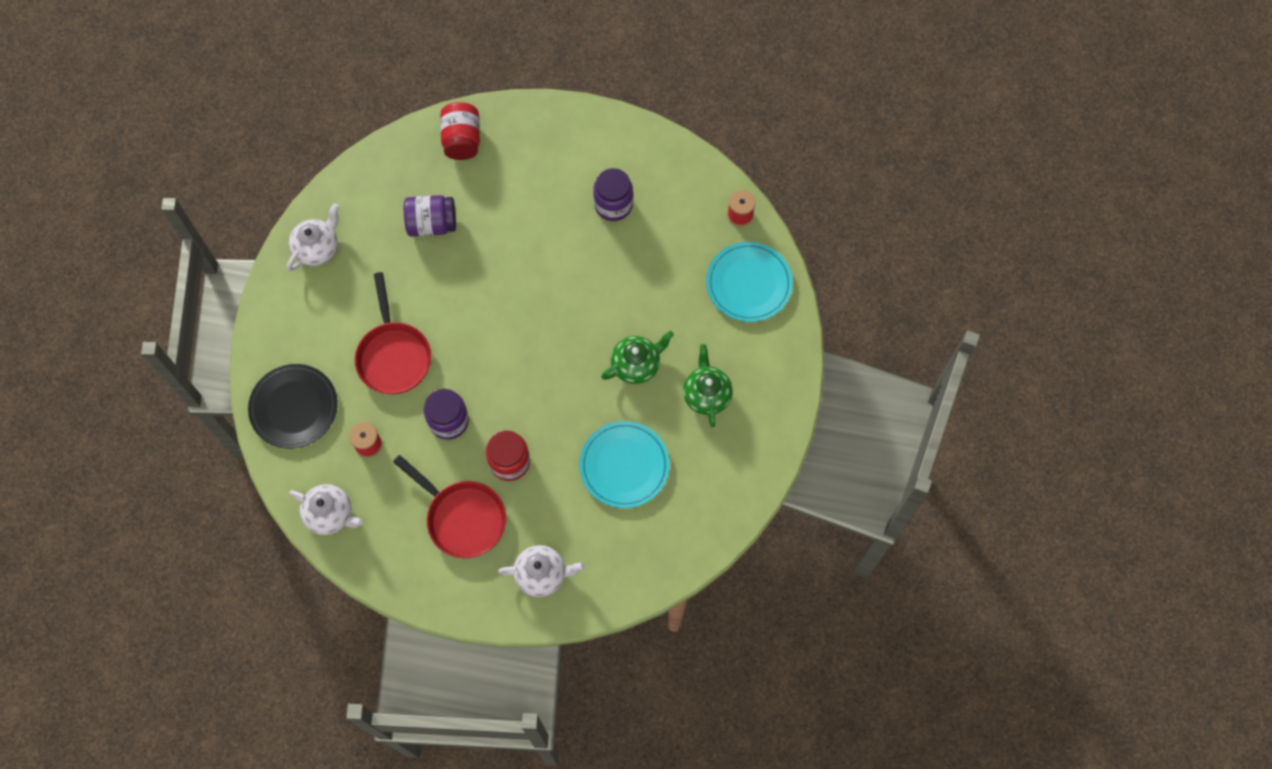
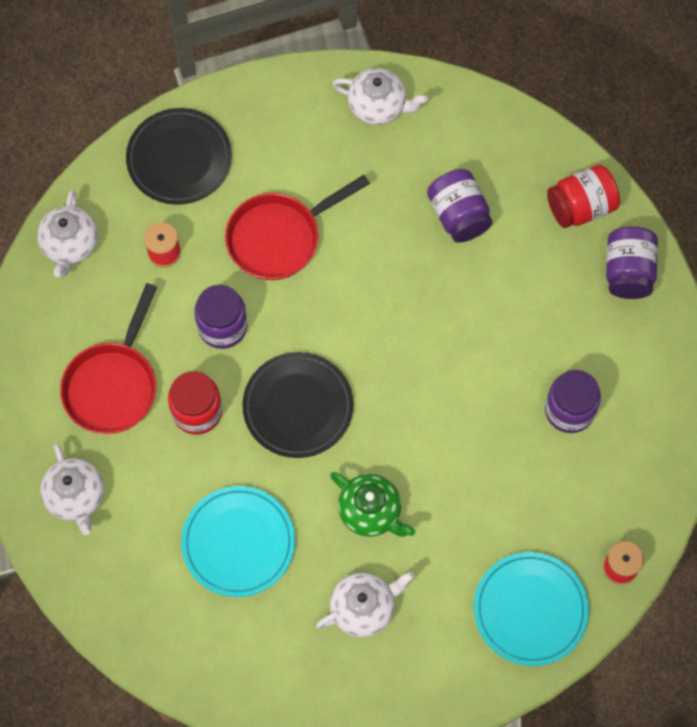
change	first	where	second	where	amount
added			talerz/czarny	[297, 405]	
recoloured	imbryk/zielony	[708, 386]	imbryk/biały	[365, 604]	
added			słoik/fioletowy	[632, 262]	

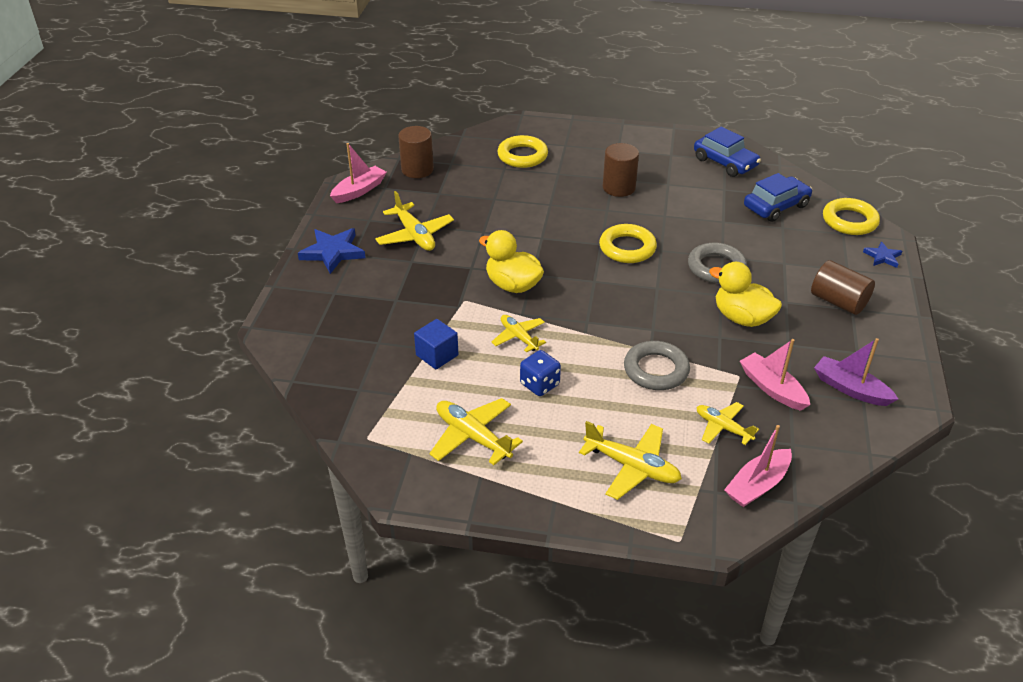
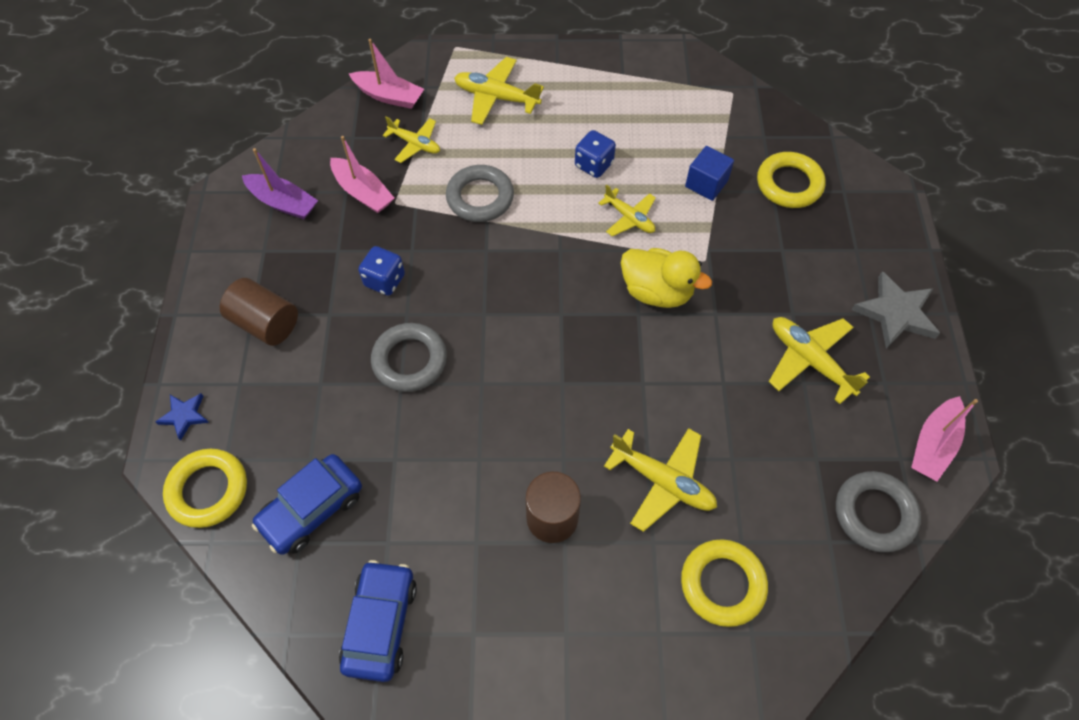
change	first	where	second	where	amount
turned	samochód/niebieski	[727, 152]		[378, 621]	60 degrees clockwise
turned	łódka/różowy	[758, 466]		[386, 74]	75 degrees clockwise
replaced	kaczka/żółty	[745, 294]	kostka do gry/niebieski	[381, 271]	
moved	samolot/żółty	[476, 431]		[660, 480]	
moved	pierścień/żółty	[628, 243]		[791, 180]	
replaced	walec/brązowy	[416, 152]	pierścień/szary	[878, 511]	
recoloured	gwiazda/niebieski	[332, 251]	gwiazda/szary	[895, 310]	

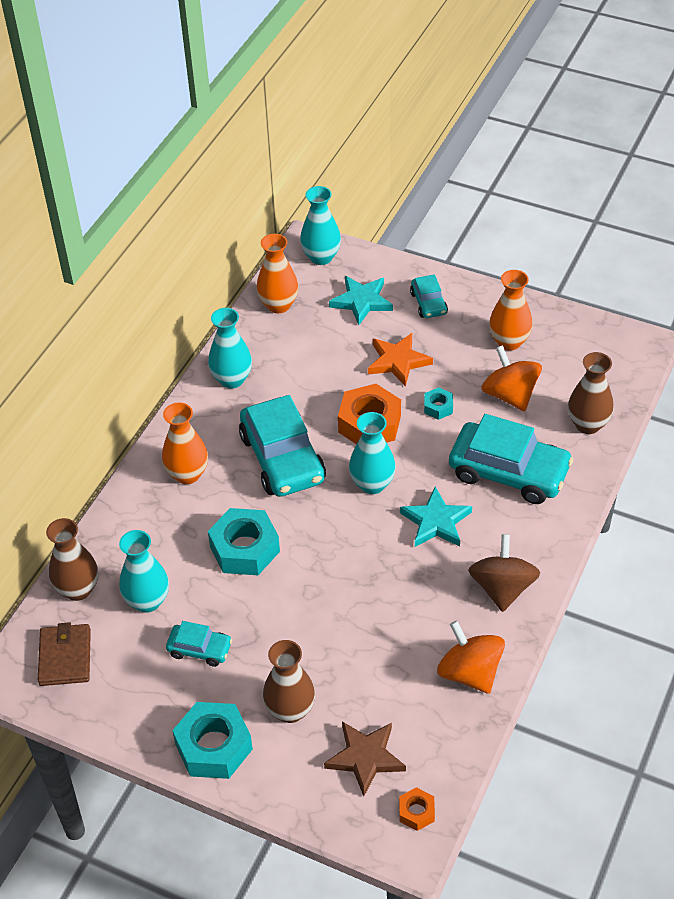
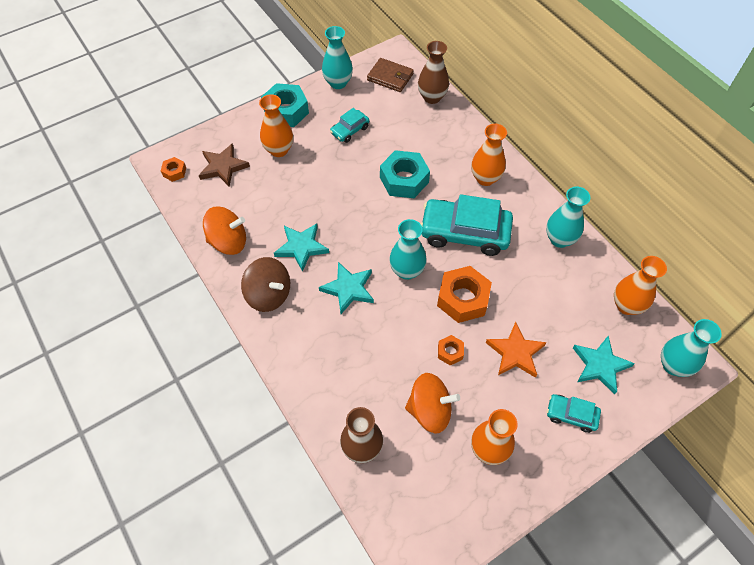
change	first	where	second	where	amount
recoloured	wazon/brązowy	[289, 681]	wazon/pomarańczowy	[276, 125]	
added			gwiazda/turkusowy	[301, 248]	
moved	wazon/turkusowy	[144, 571]		[337, 57]	
recoloured	nakrętka/turkusowy	[438, 403]	nakrętka/pomarańczowy	[451, 350]	
removed	samochód/turkusowy	[511, 459]			

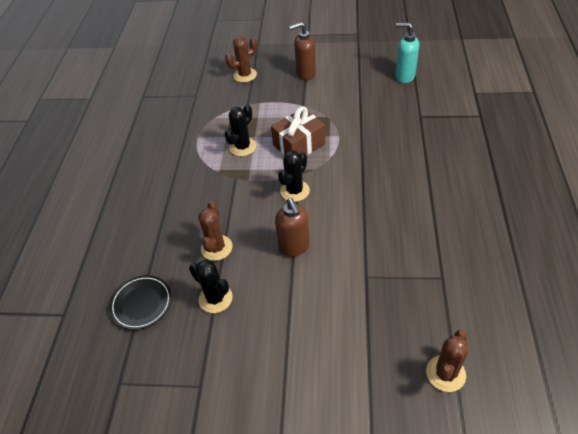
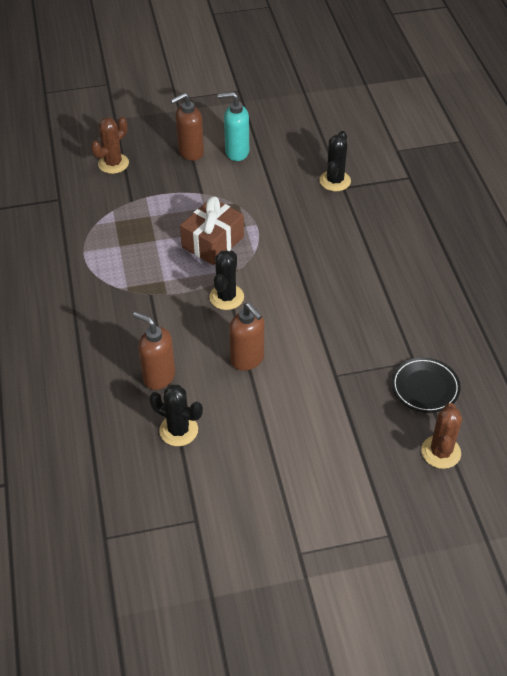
change	first	where	second	where	amount
replaced	kaktus/brązowy	[215, 231]	dozownik mydła/brązowy	[154, 351]	
moved	dozownik mydła/turkusowy	[407, 53]		[233, 126]	
moved	kaktus/czarny	[240, 130]		[335, 161]	
moved	talerz/czarny	[140, 302]		[426, 385]	

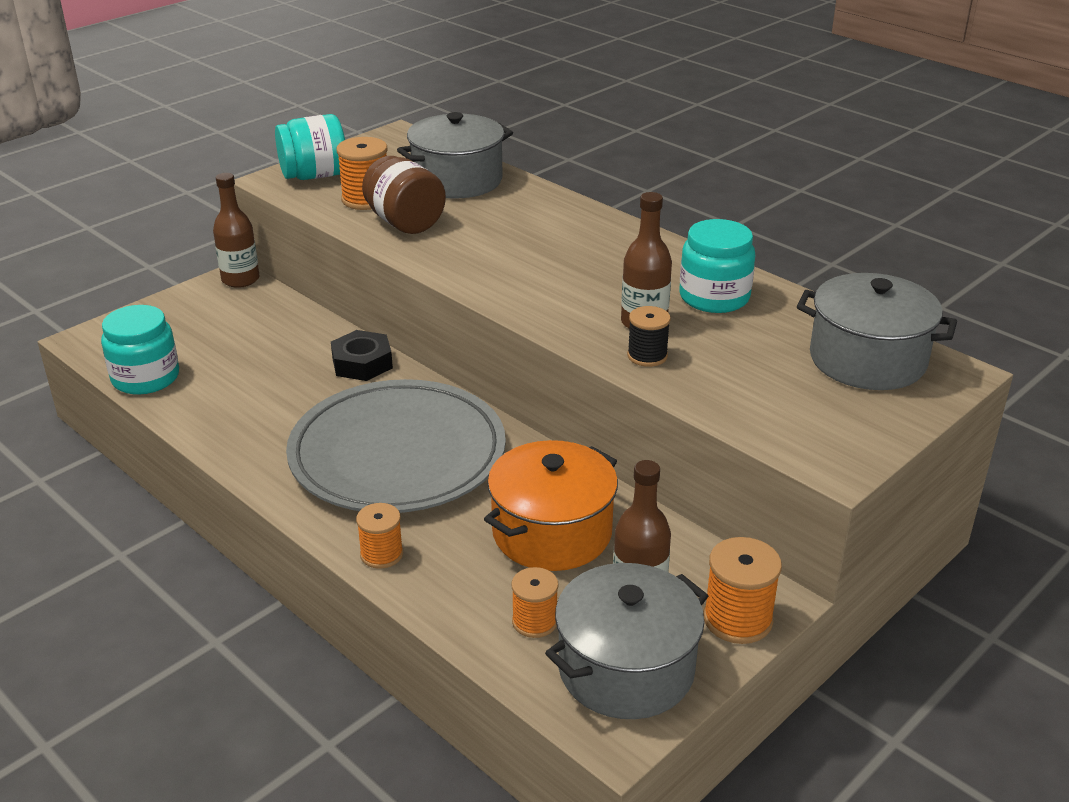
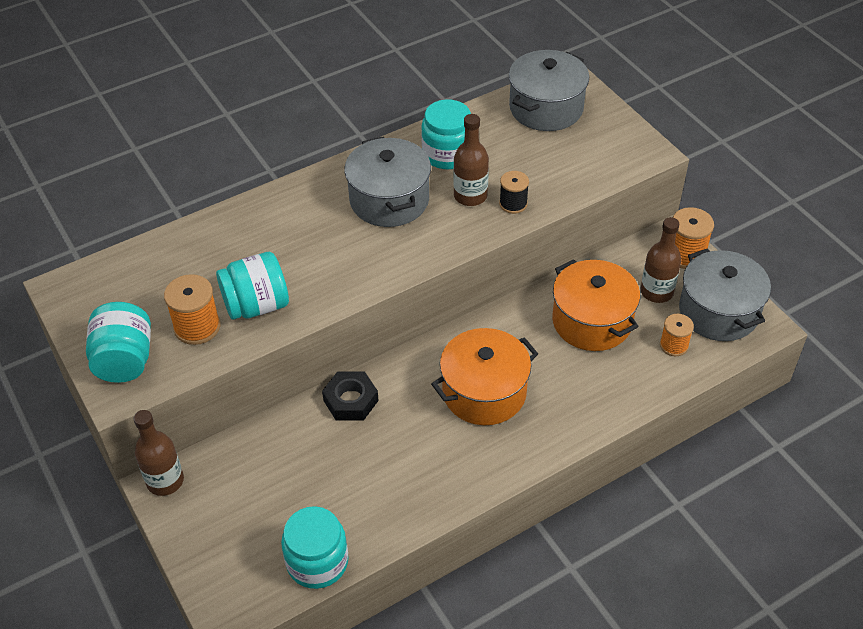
change	first	where	second	where	amount
recoloured	słoik/brązowy	[404, 195]	słoik/turkusowy	[252, 286]	
moved	garnek/szary	[455, 155]		[387, 182]	
replaced	talerz/szary	[396, 446]	garnek/pomarańczowy	[484, 376]	
removed	szpulka/pomarańczowy	[379, 536]			

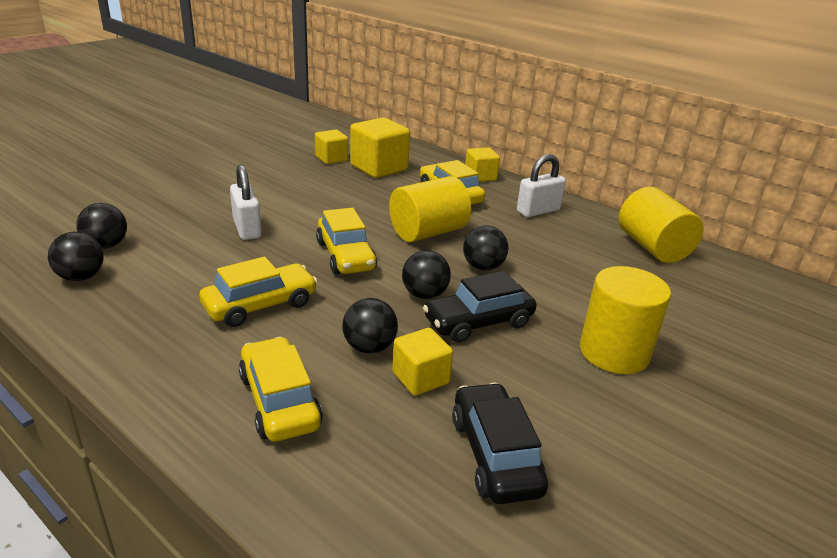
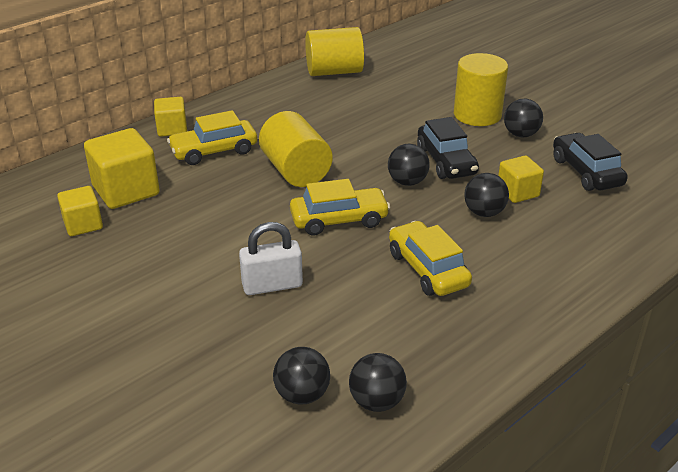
change	first	where	second	where	amount
moved	piłka/czarny	[486, 248]		[523, 118]	
turned	samochód/czarny	[500, 443]		[590, 162]	75 degrees clockwise
removed	samochód/żółty	[281, 389]			
removed	kłódka/biały	[541, 185]			

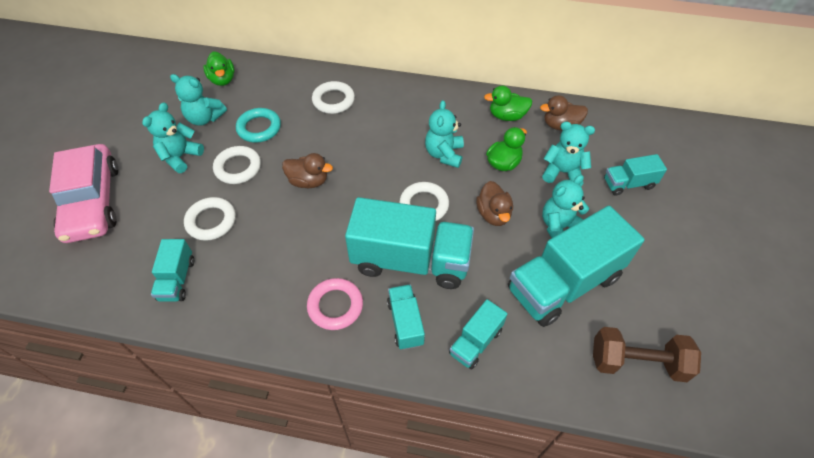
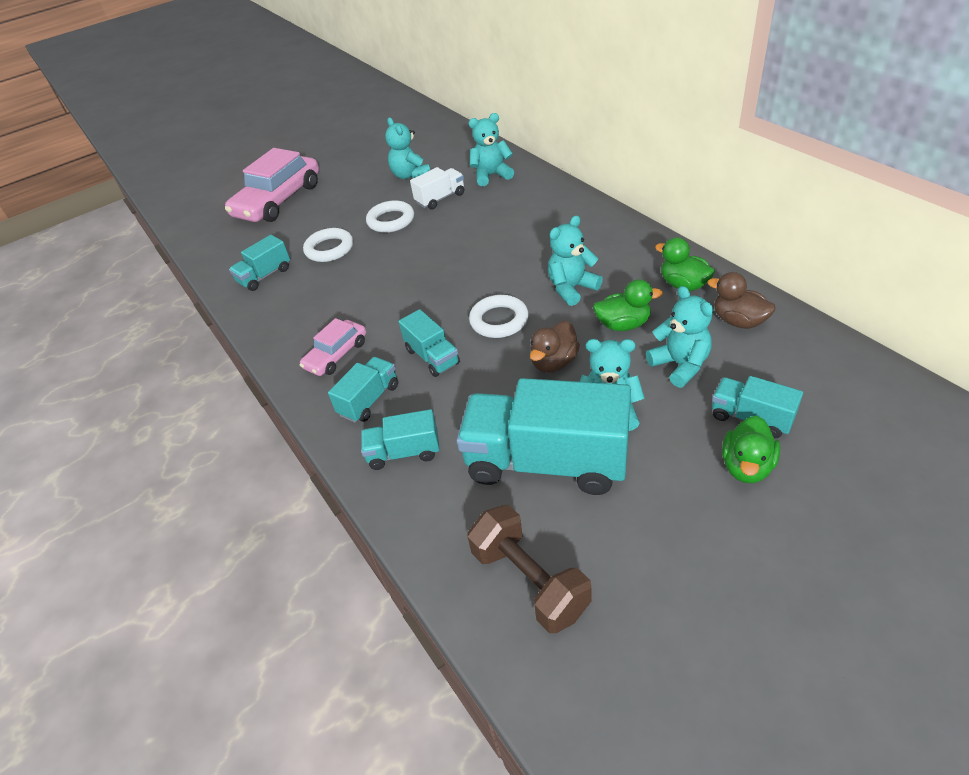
change	first	where	second	where	amount
replaced	pierścień/różowy	[335, 304]	samochód/różowy	[333, 347]	
resized	ciężarówka/turkusowy	[409, 243]		[429, 343]	x0.49
replaced	pierścień/turkusowy	[258, 125]	ciężarówka/biały	[437, 188]	
moved	miś/turkusowy	[173, 137]		[491, 149]	
moved	kaczka/zielony	[219, 68]		[751, 449]	
removed	kaczka/brązowy	[307, 170]			
removed	pierścień/biały	[333, 97]			

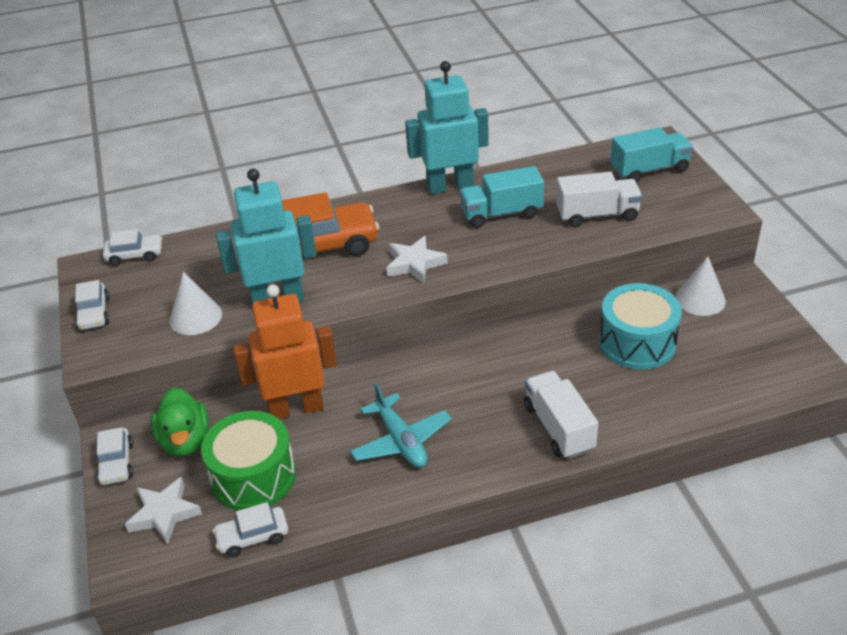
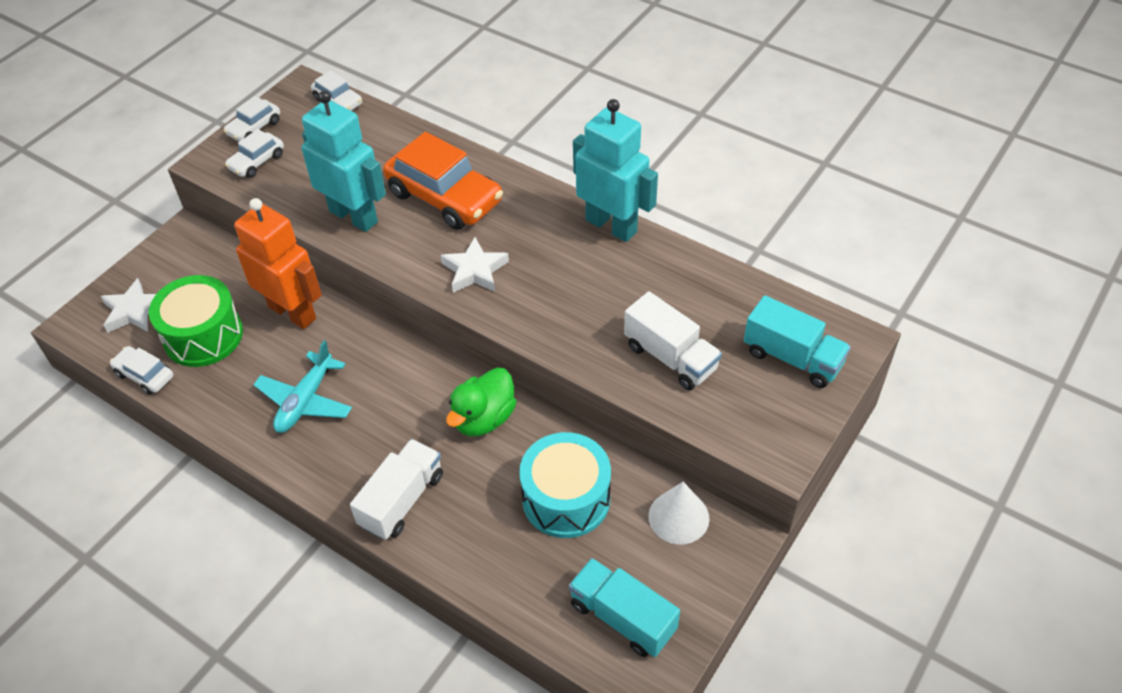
change	first	where	second	where	amount
moved	samochód/biały	[114, 456]		[254, 153]	
moved	kaczka/zielony	[180, 422]		[481, 402]	
moved	ciężarówka/turkusowy	[502, 197]		[624, 607]	
removed	stożek/biały	[195, 303]			

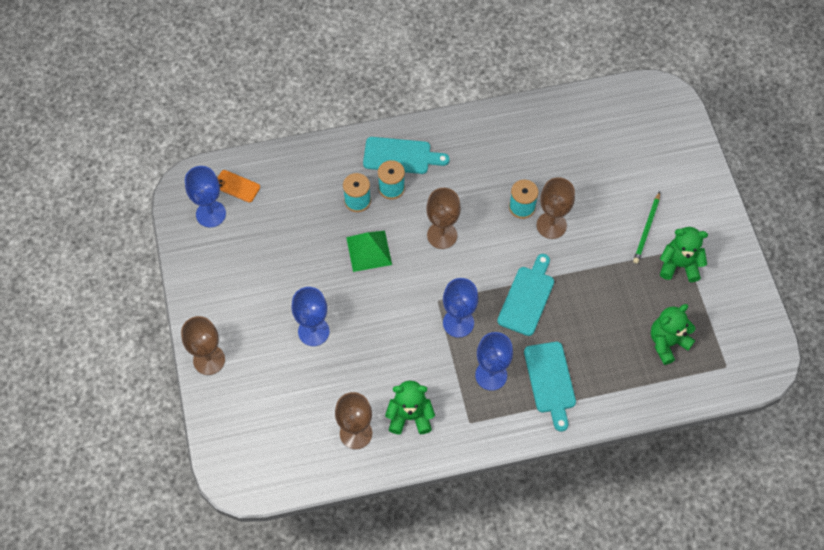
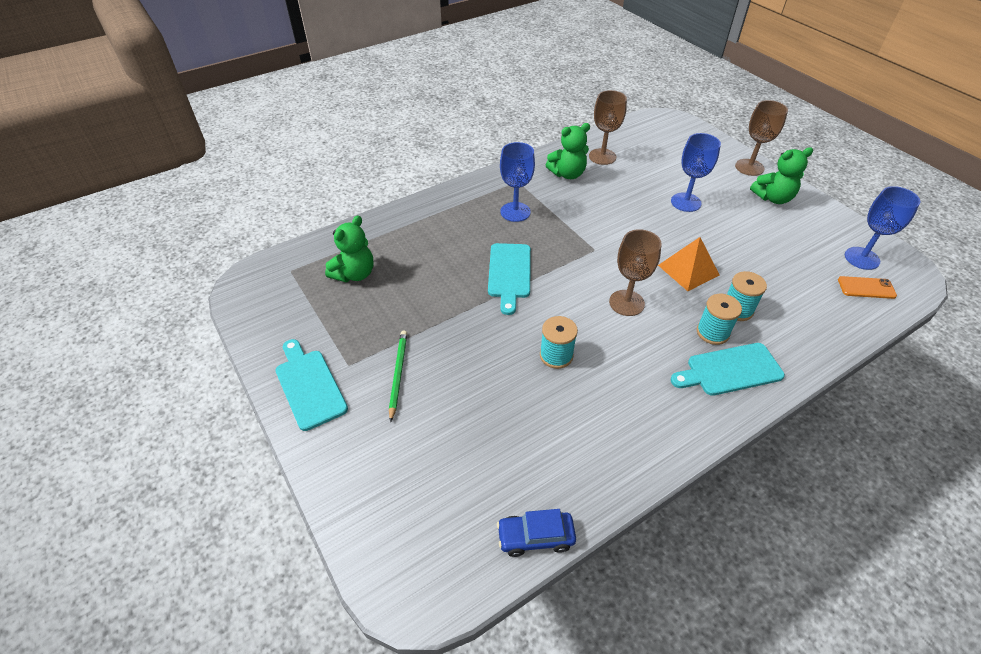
change	first	where	second	where	amount
moved	deska do krojenia/turkusowy	[550, 387]		[311, 385]	
added			samochód/niebieski	[536, 533]	
recoloured	piramida/zielony	[369, 251]	piramida/pomarańczowy	[689, 264]	
moved	miś/zielony	[684, 254]		[781, 175]	
removed	kielich/niebieski	[460, 308]			
removed	kielich/brązowy	[556, 208]			

